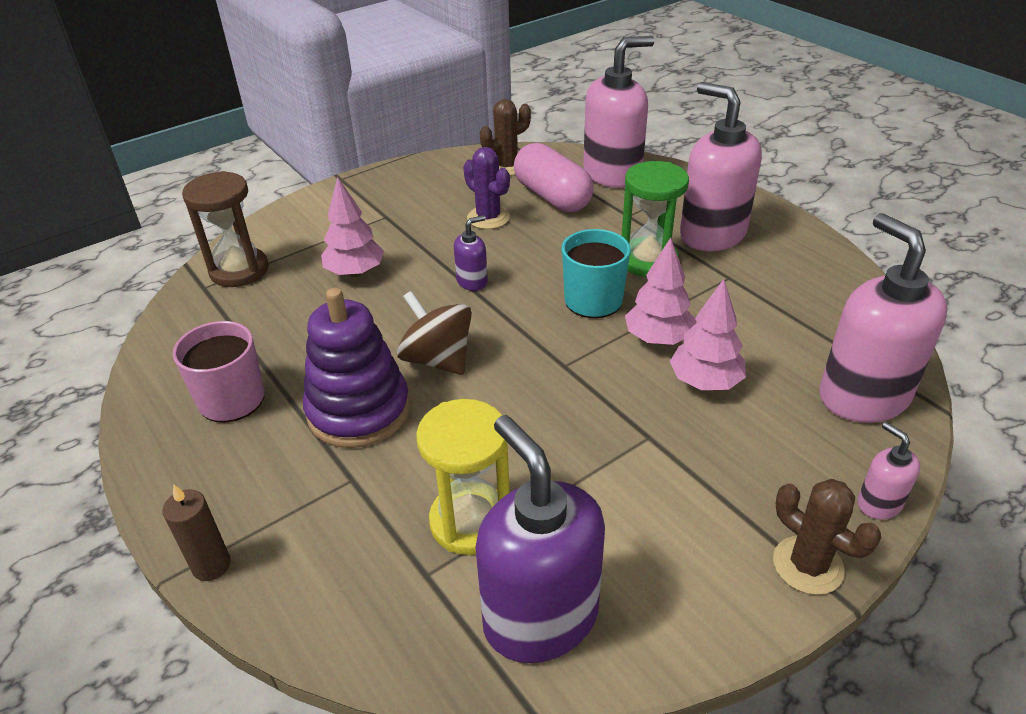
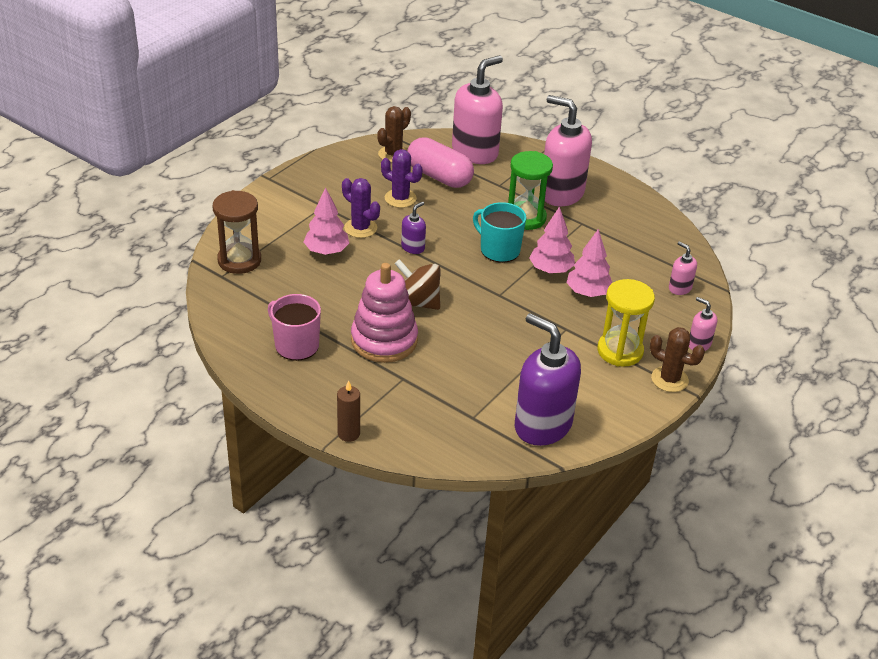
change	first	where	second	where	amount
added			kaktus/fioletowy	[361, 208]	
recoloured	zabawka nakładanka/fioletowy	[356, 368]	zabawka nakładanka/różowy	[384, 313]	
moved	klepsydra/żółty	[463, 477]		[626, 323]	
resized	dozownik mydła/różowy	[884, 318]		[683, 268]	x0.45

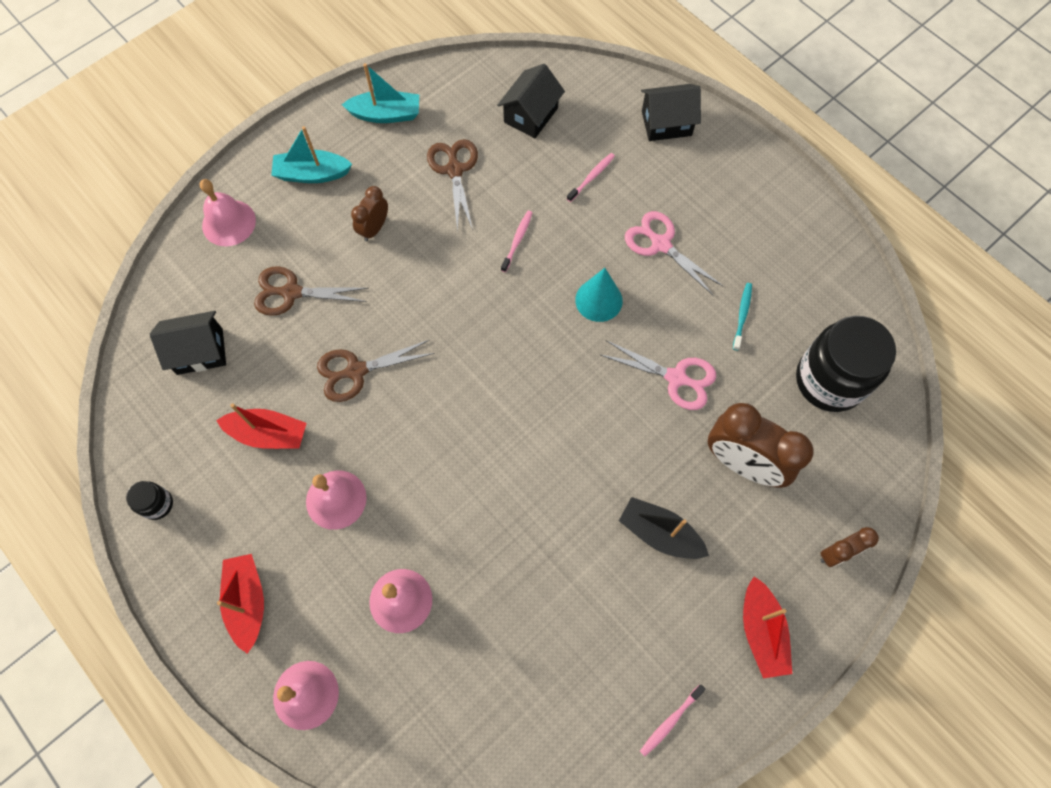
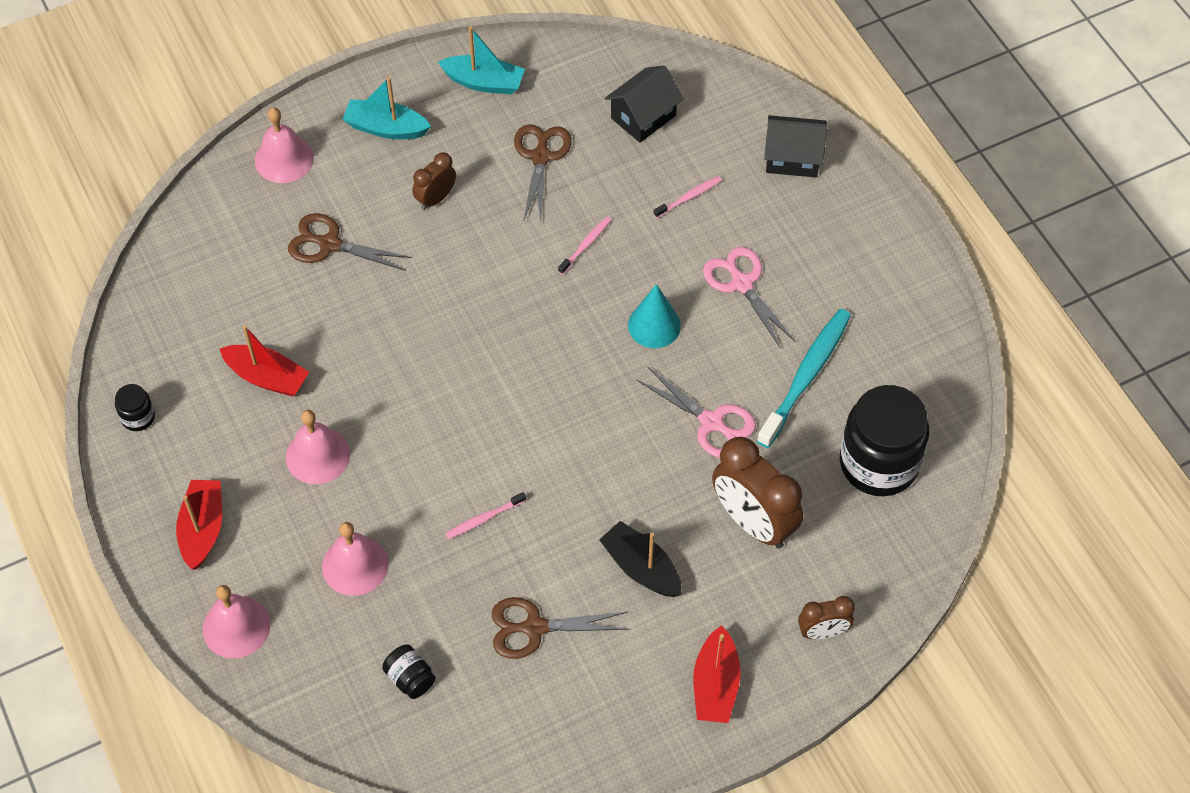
change	first	where	second	where	amount
added			słoik/czarny	[409, 671]	
moved	szczoteczka do zębów/różowy	[673, 720]		[485, 515]	
moved	nożyczki/brązowy	[376, 371]		[560, 628]	
resized	szczoteczka do zębów/turkusowy	[742, 317]		[804, 378]	x2.09
removed	domek/czarny	[188, 343]			

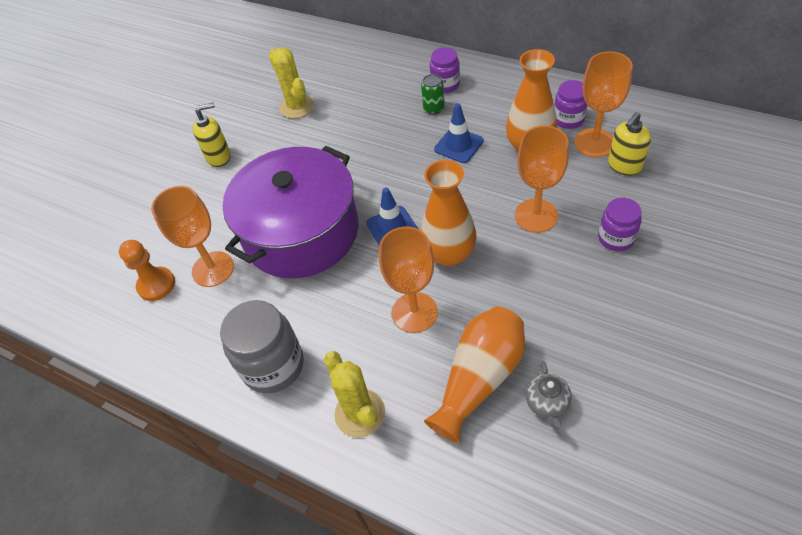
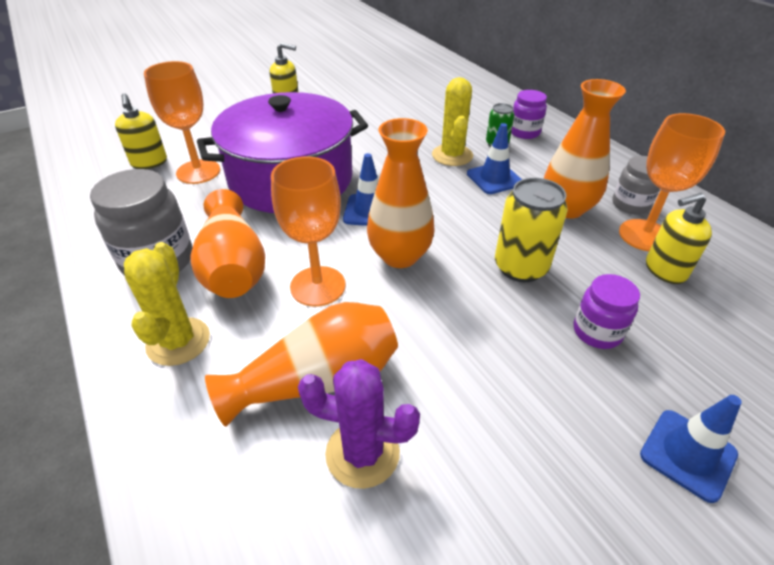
change	first	where	second	where	amount
replaced	pionek/pomarańczowy	[147, 270]	dozownik mydła/żółty	[141, 131]	
added			wazon/pomarańczowy	[227, 243]	
replaced	imbryk/szary	[549, 394]	kaktus/fioletowy	[359, 424]	
moved	kaktus/żółty	[291, 83]		[452, 121]	
replaced	kielich/pomarańczowy	[542, 179]	puszka/żółty	[531, 230]	
recoloured	słoik/fioletowy	[571, 104]	słoik/szary	[636, 185]	
added			pachołek/niebieski	[691, 449]	

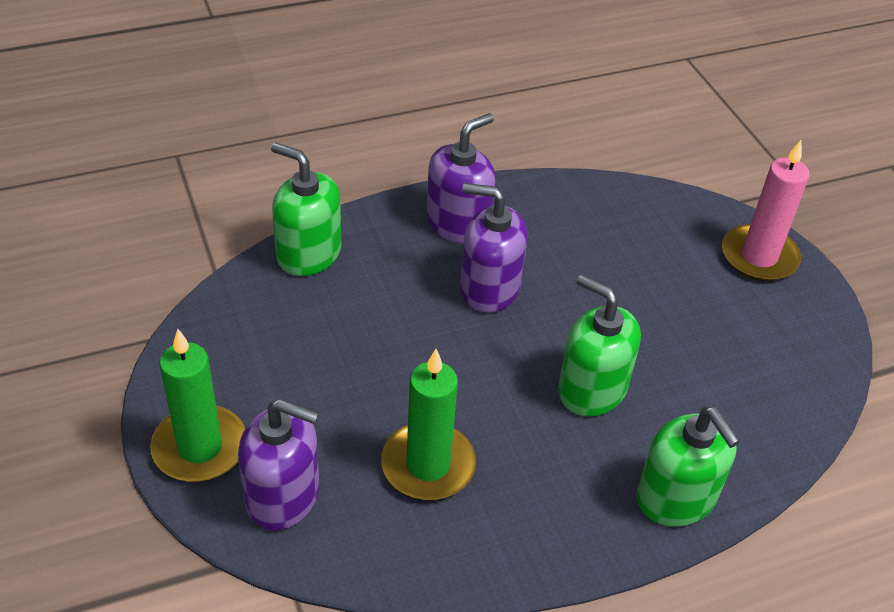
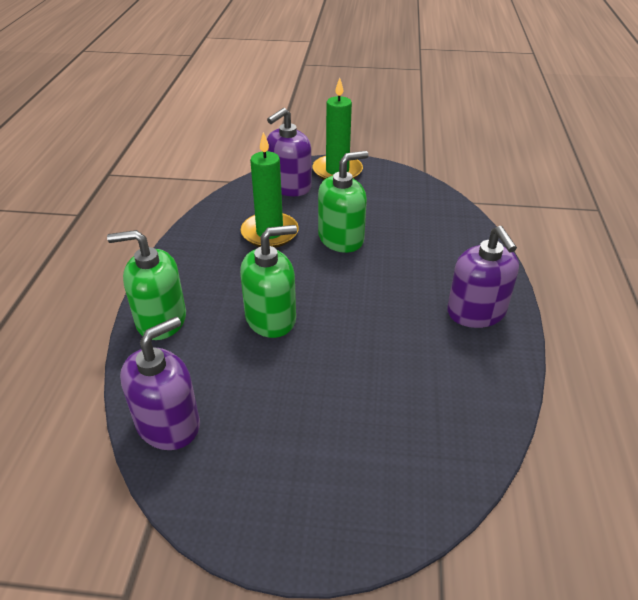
change	first	where	second	where	amount
moved	dozownik mydła/fioletowy	[494, 248]		[160, 383]	
moved	dozownik mydła/zielony	[306, 209]		[343, 202]	
removed	świeca/różowy	[766, 210]			

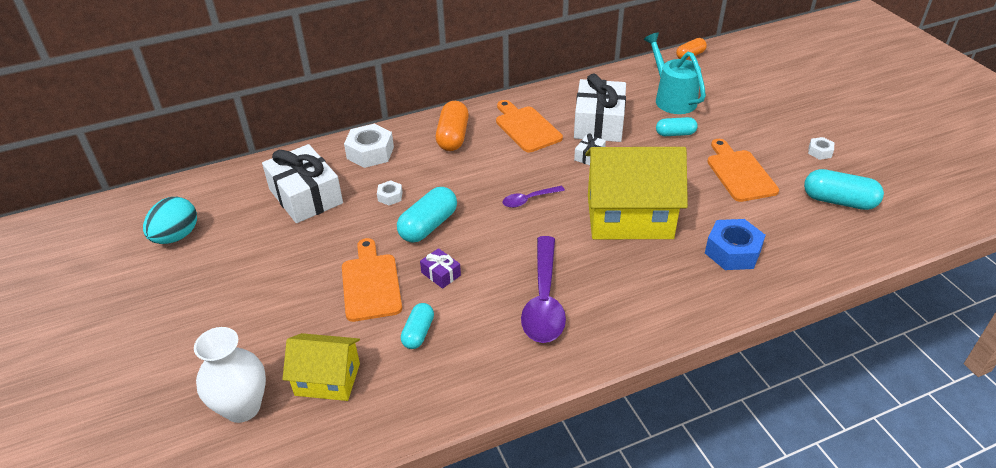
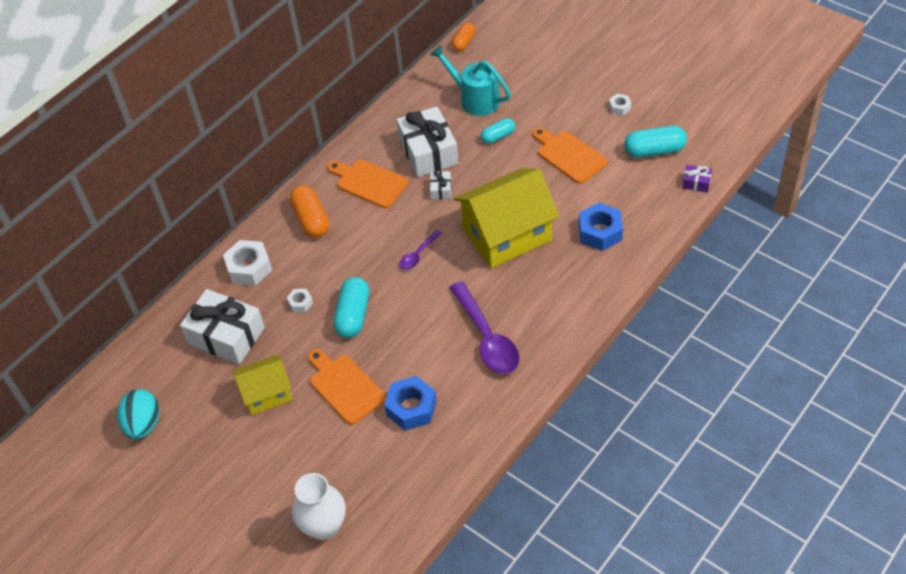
change	first	where	second	where	amount
moved	domek/żółty	[321, 367]		[262, 384]	
replaced	kapsułka/turkusowy	[417, 326]	nakrętka/niebieski	[410, 403]	
moved	prezent/fioletowy	[440, 268]		[697, 178]	

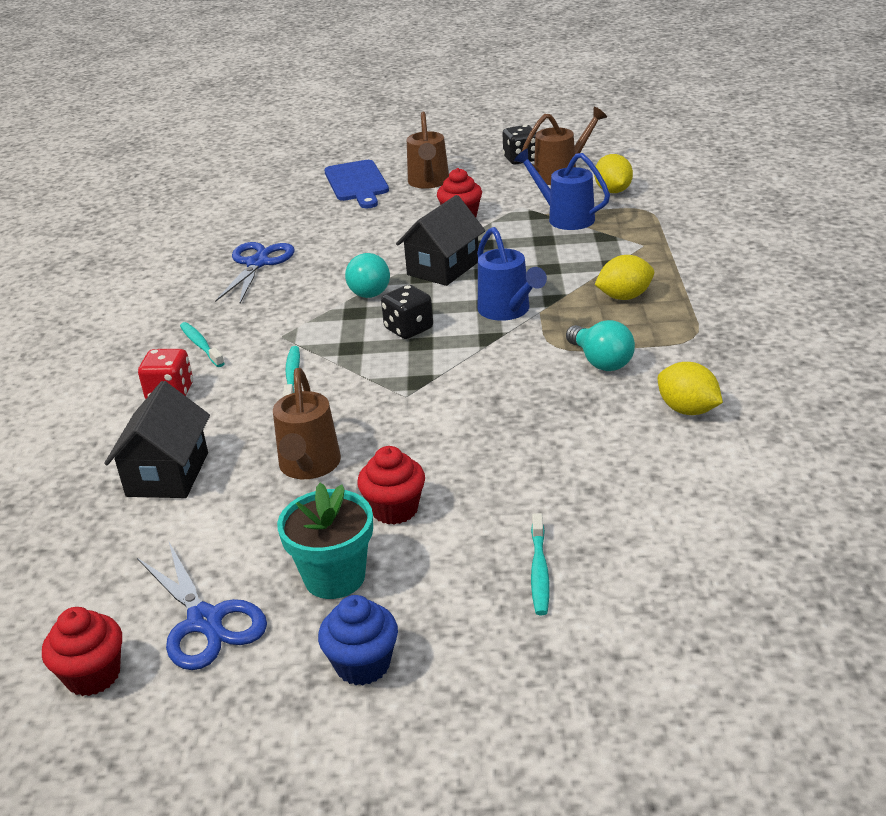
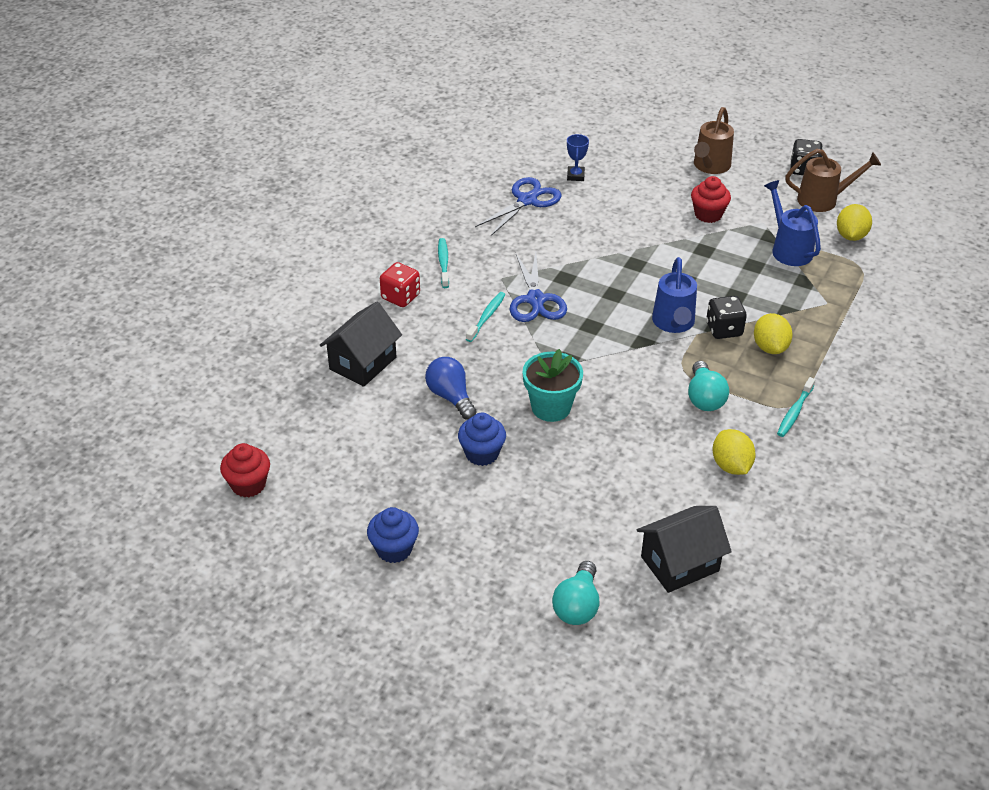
change	first	where	second	where	amount
replaced	konewka/brązowy	[307, 423]	żarówka/niebieski	[451, 388]	
recoloured	muffinka/czerwony	[391, 485]	muffinka/niebieski	[482, 439]	
moved	nożyczki/niebieski	[202, 606]		[538, 287]	
moved	doniczka/turkusowy	[325, 541]		[553, 385]	
moved	żarówka/turkusowy	[367, 275]		[575, 593]	
added			puchar/niebieski	[578, 157]	
moved	domek/czarny	[440, 240]		[684, 549]	
moved	kostka do gry/czarny	[407, 312]		[726, 317]	
turned	cytryna/żółty	[624, 277]		[773, 333]	75 degrees clockwise
moved	szczoteczka do zębów/turkusowy	[540, 564]		[796, 407]	
removed	deska do krojenia/niebieski	[356, 184]			

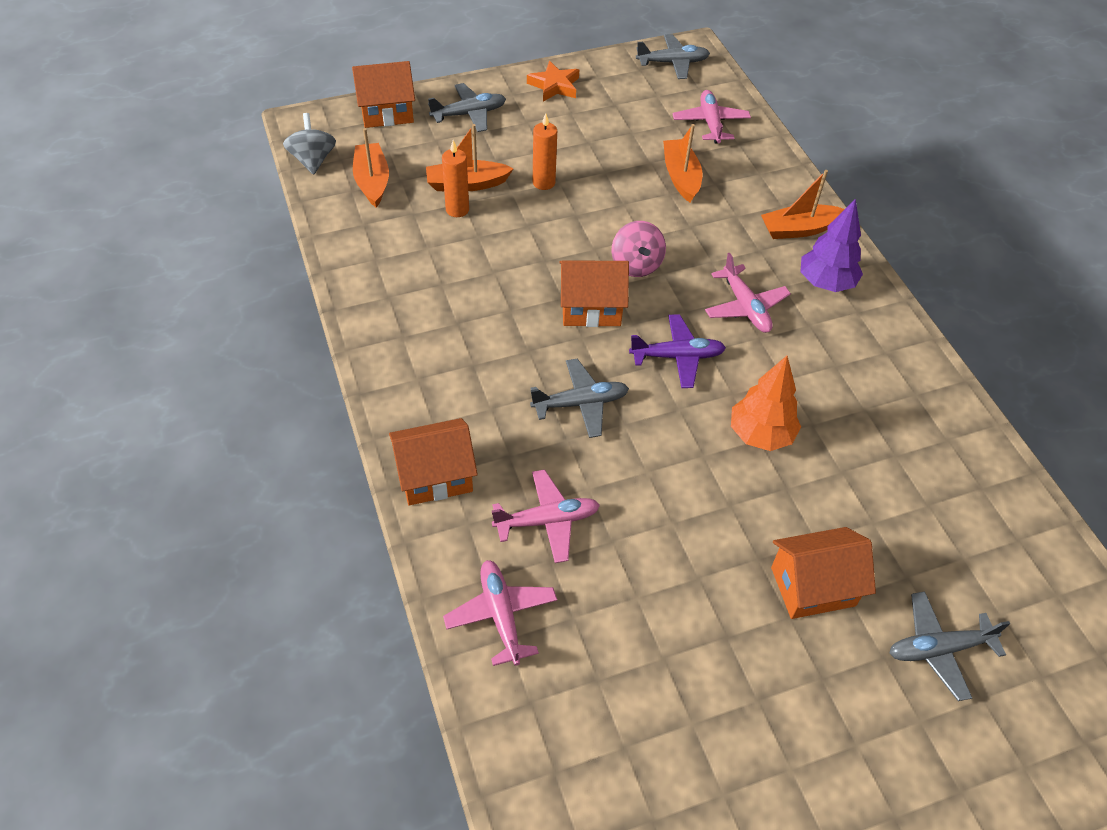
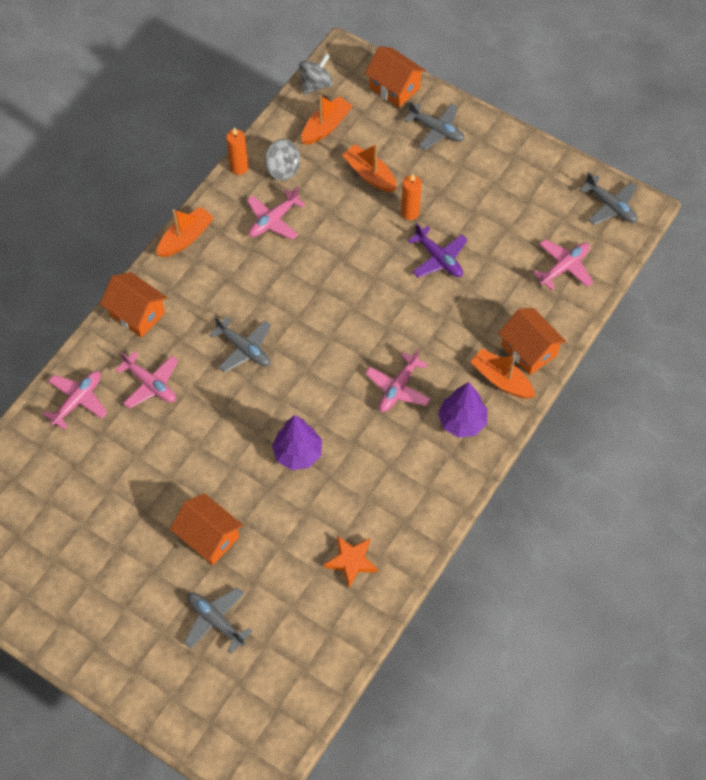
change	first	where	second	where	amount
moved	łódka/pomarańczowy	[682, 163]		[185, 232]	
moved	świeca/pomarańczowy	[455, 178]		[237, 151]	
added			samolot/różowy	[276, 213]	
added			bączek/szary	[282, 160]	
recoloured	drzewko/pomarańczowy	[766, 403]	drzewko/fioletowy	[297, 442]	
moved	gwiazda/pomarańczowy	[553, 81]		[351, 562]	
moved	samolot/fioletowy	[677, 351]		[438, 250]	
moved	domek/pomarańczowy	[594, 293]		[532, 341]	
removed	bączek/różowy	[639, 249]			

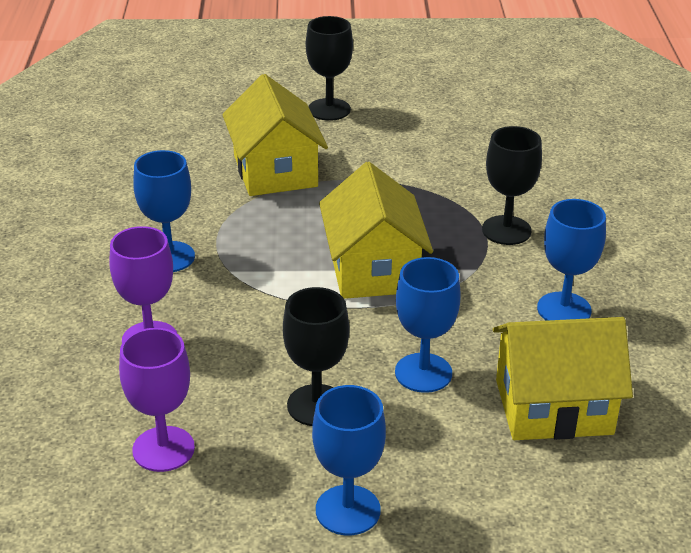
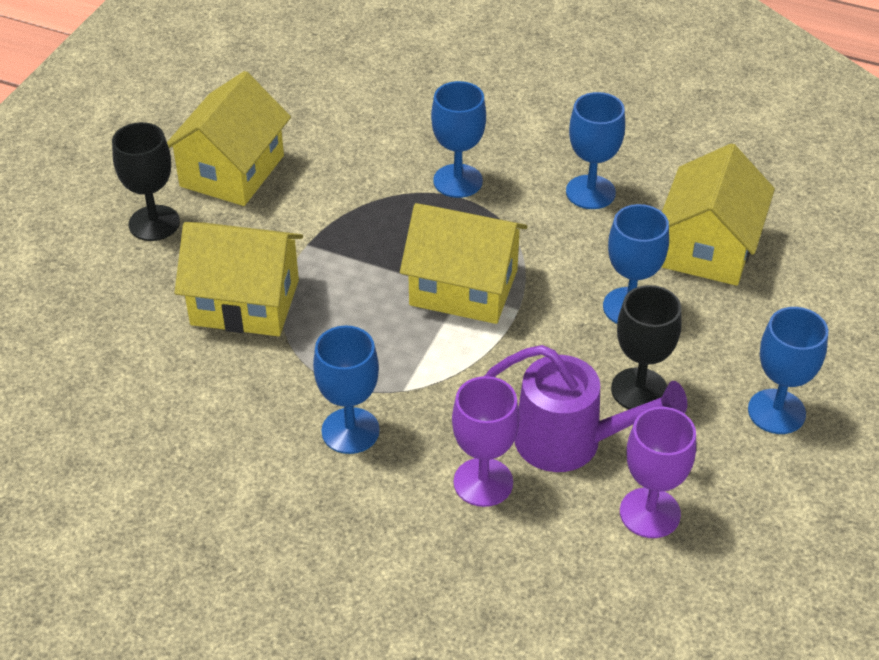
change	first	where	second	where	amount
added			domek/żółty	[229, 138]	
recoloured	kielich/czarny	[512, 185]	kielich/niebieski	[458, 139]	
added			konewka/fioletowy	[586, 408]	

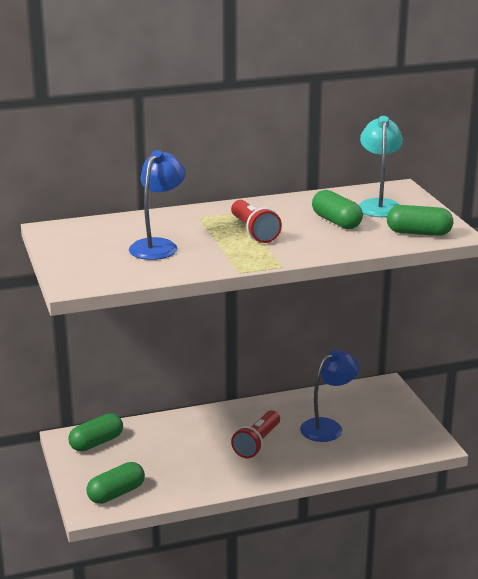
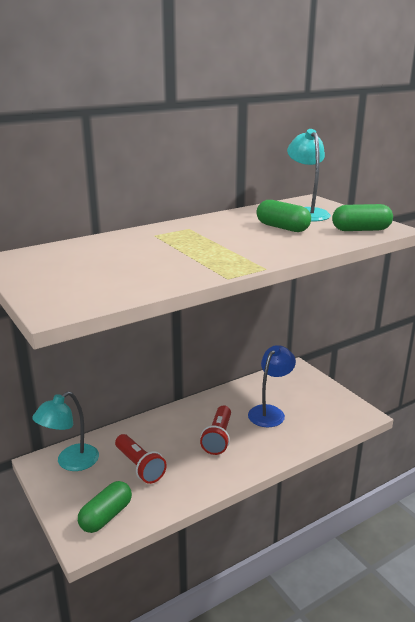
change	first	where	second	where	amount
replaced	kapsułka/zielony	[95, 432]	lampka/turkusowy	[65, 431]	
moved	latarka/czerwony	[256, 221]		[141, 459]	
removed	lampka/niebieski	[157, 205]			

